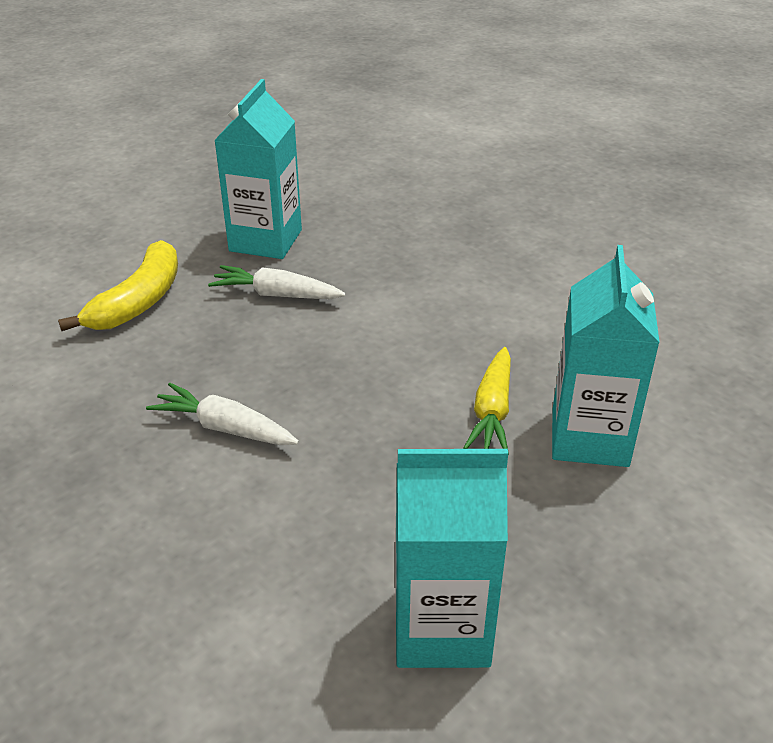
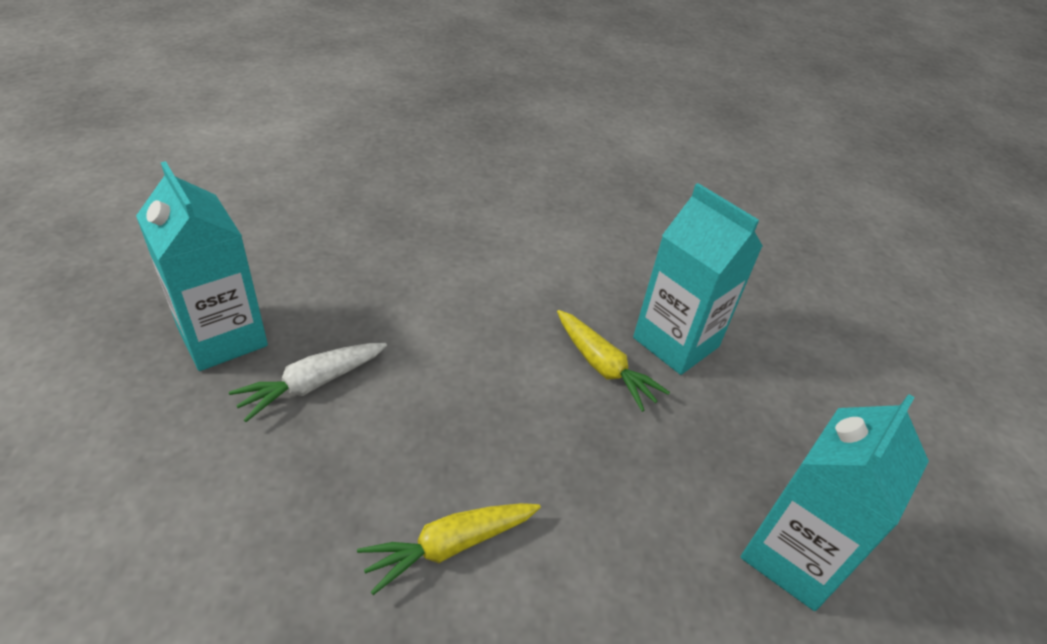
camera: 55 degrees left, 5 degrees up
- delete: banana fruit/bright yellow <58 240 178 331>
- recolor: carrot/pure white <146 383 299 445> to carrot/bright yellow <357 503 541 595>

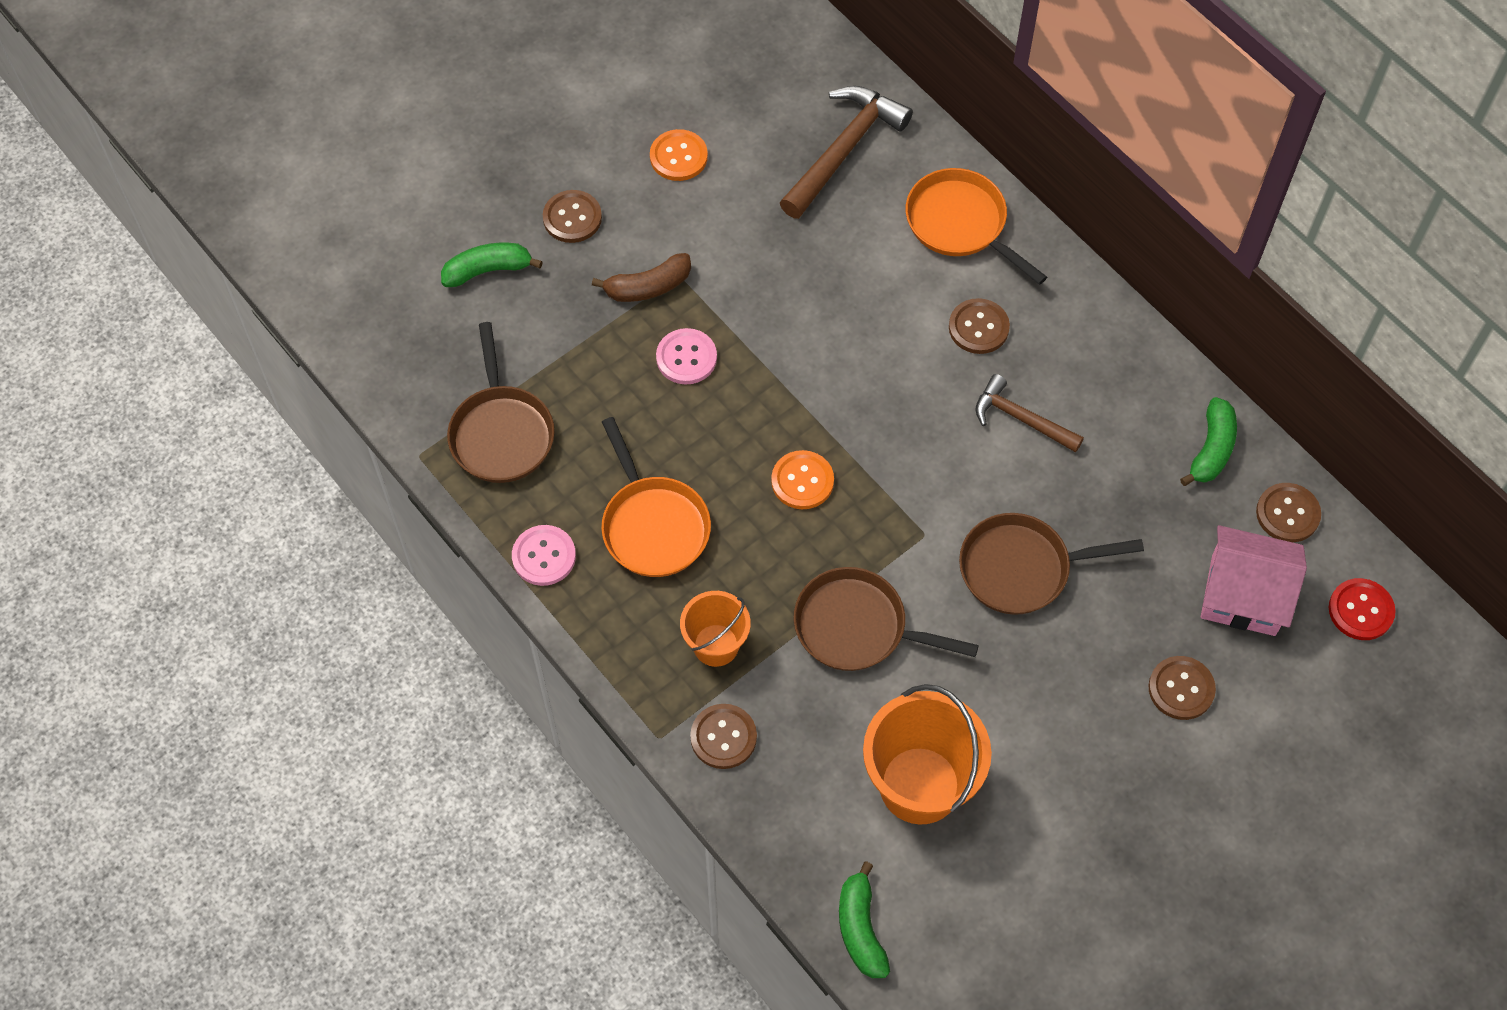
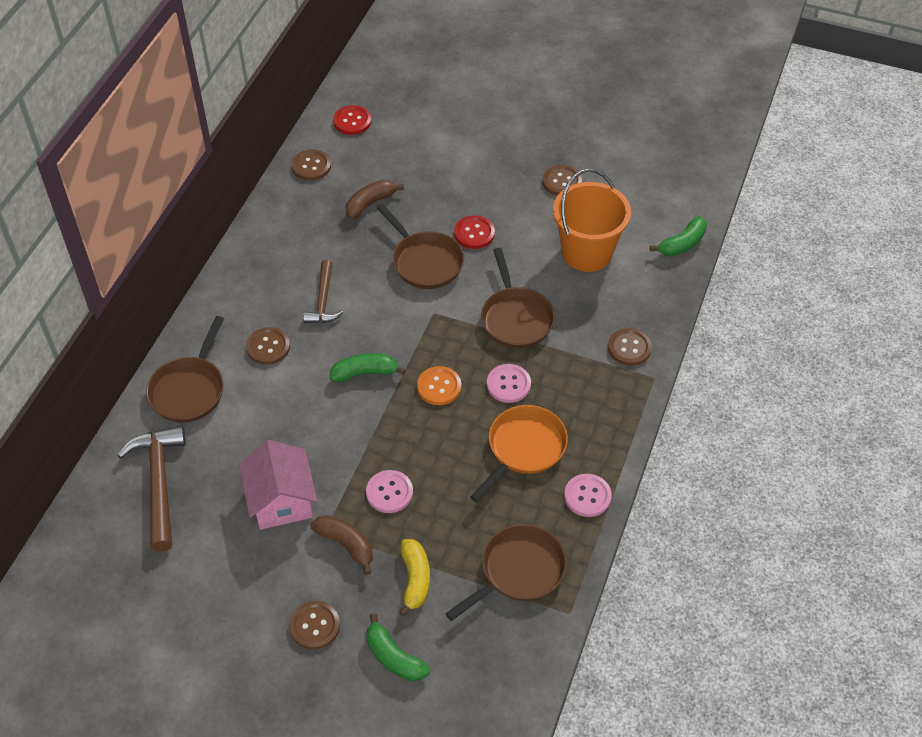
camera: 120 degrees left, 10 degrees down
- delete: shirt button/orange <650 129 708 181>
- delete: sand bucket/orange <680 591 751 667>
- rotate: claw hammer/dark brown <780 86 913 219> = <117 425 186 552> 75 degrees clockwise
- recolor: frying pan/orange <906 168 1047 285> to frying pan/dark brown <146 316 224 423>
- move: shirt button/dark brown <1148 656 1216 720> to <542 165 582 196>
- move: banana fruit/emerald <1180 397 1237 486> to <330 353 406 382>
- move: toy house/rose-pink <1201 525 1307 636> to <239 440 317 530>
- insert: banana fruit/dark brown <346 180 404 219>
- insert: banana fruit/bright yellow <399 539 430 616>
- insert: shirt button/scarlet <454 216 495 249>
- insert: shirt button/rose-pink <487 364 531 403>

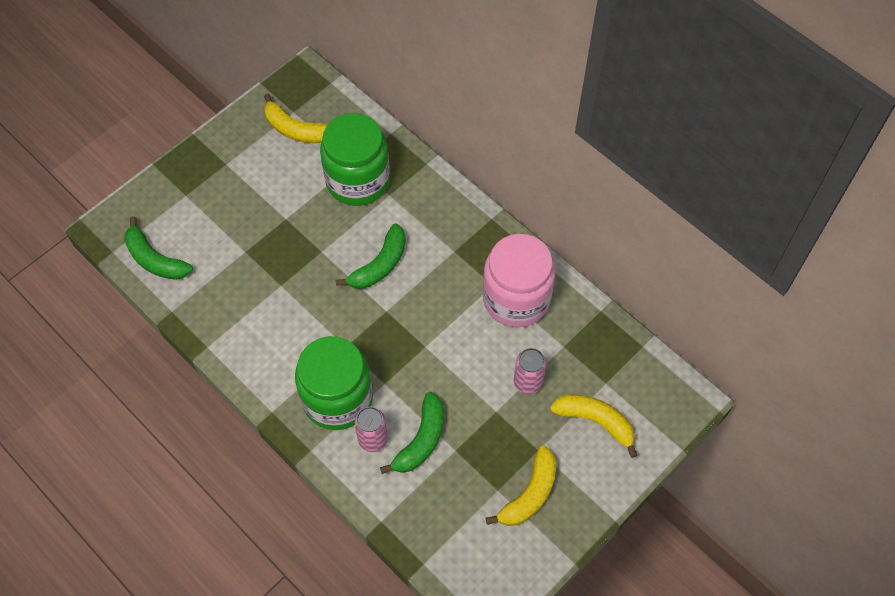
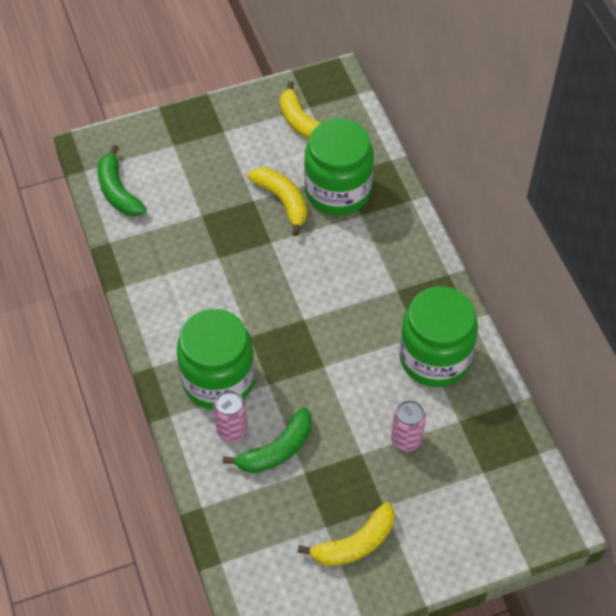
camera: 25 degrees right, 5 degrees down
- delete: banana fruit/emerald <336 223 406 289>
- recolor: jar/rose-pink <483 234 555 327> to jar/emerald <399 286 478 387>
- move: banana fruit/bright yellow <550 394 637 458> to <248 167 307 236>

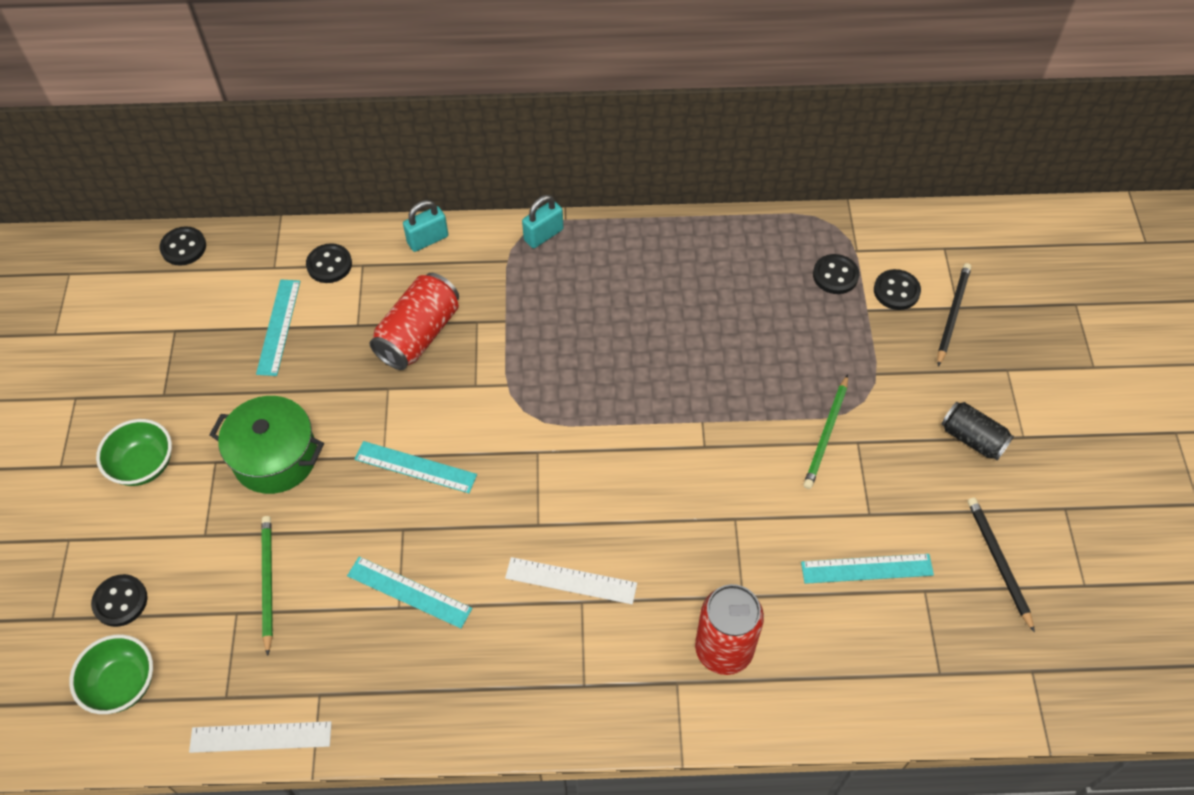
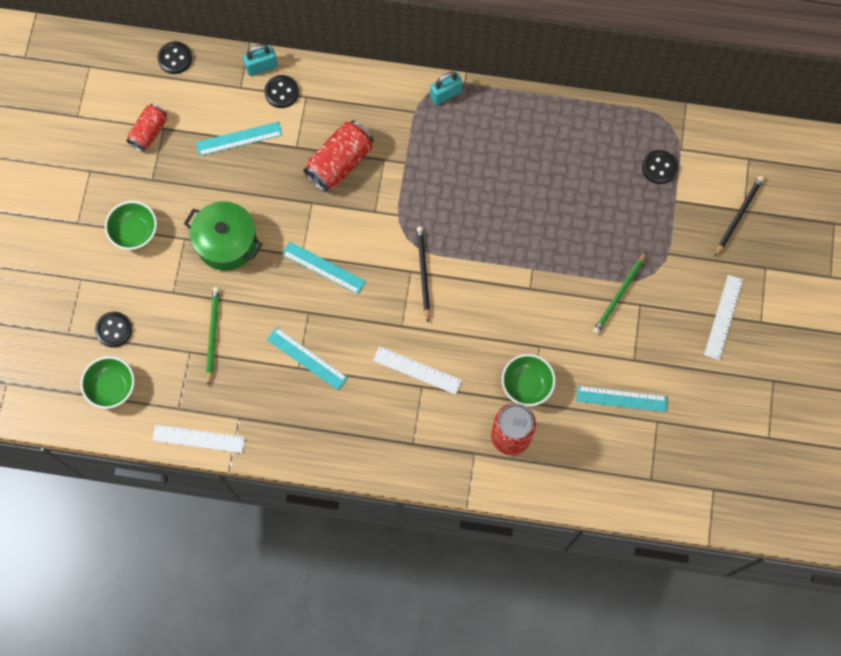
camera: 10 degrees right, 15 degrees up
- rotate: straightedge/aqua <256 279 300 376> = <196 122 282 156> 60 degrees clockwise
- move: lock/aqua <403 200 448 252> to <243 44 278 76>
- delete: shirt button/jet-black <874 269 921 310>
- replace: can/jet-black <942 402 1014 460> to straightedge/pure white <704 275 743 360>
- move: wooden pencil/jet-black <968 498 1035 632> to <417 226 430 322>
- insert: can/scarlet <126 104 167 152>
- insert: serving bowl/emerald <502 354 556 406>

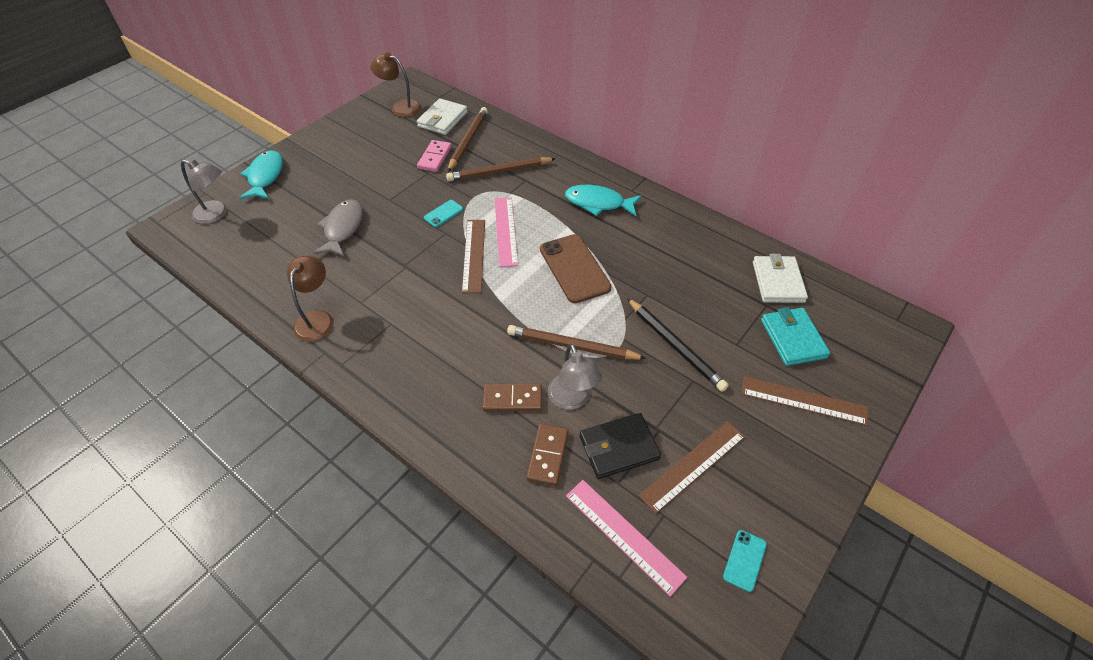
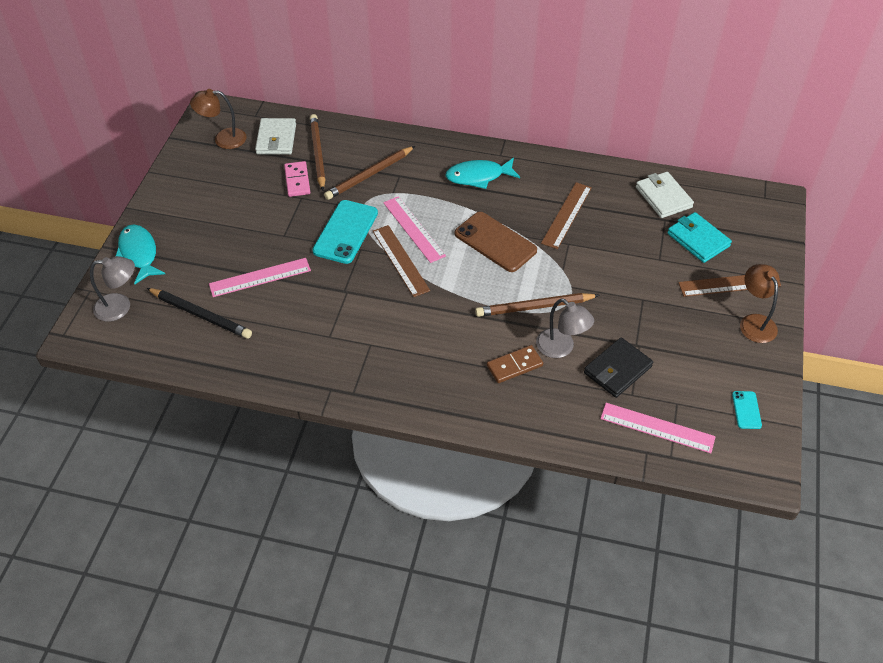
camera: 25 degrees left, 0 degrees up
- move: lamp/dark brown <287 256 334 342> to <740 264 780 343>
- replace: toy fish/grey <313 199 363 256> to straightedge/rose-pink <209 258 311 297>
- resize: phone/aqua <424 200 463 227> = <312 200 378 264> x2.07
- delete: domino tile/dark brown <526 424 569 486>
- move: wooden pencil/jet-black <627 298 729 392> to <147 288 252 339>
- move: straightedge/dark brown <638 421 745 514> to <541 182 592 249>

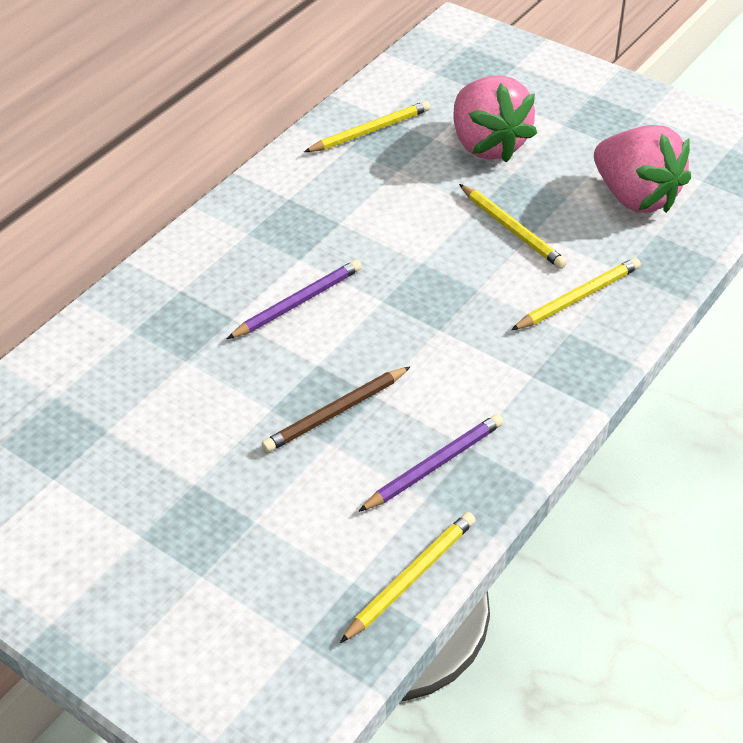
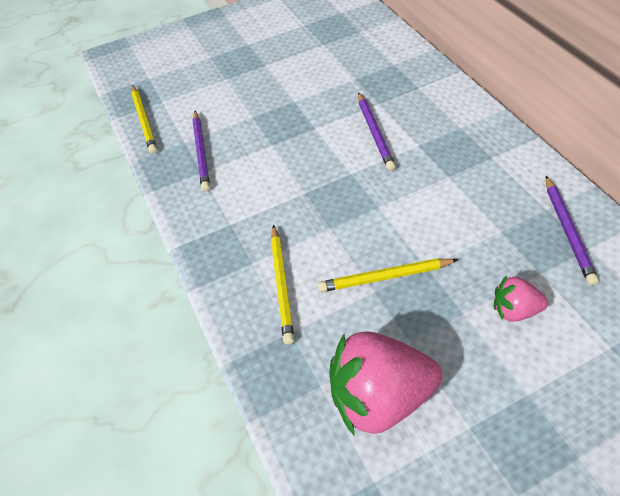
camera: 120 degrees right, 5 degrees up
- delete: wooden pencil/dark brown <262 367 410 452>
- recolor: wooden pencil/bright yellow <304 101 430 152> to wooden pencil/purple <546 176 599 285>
- resize: strawberry/rose-pink <454 75 537 163> = <494 275 548 322> x0.51

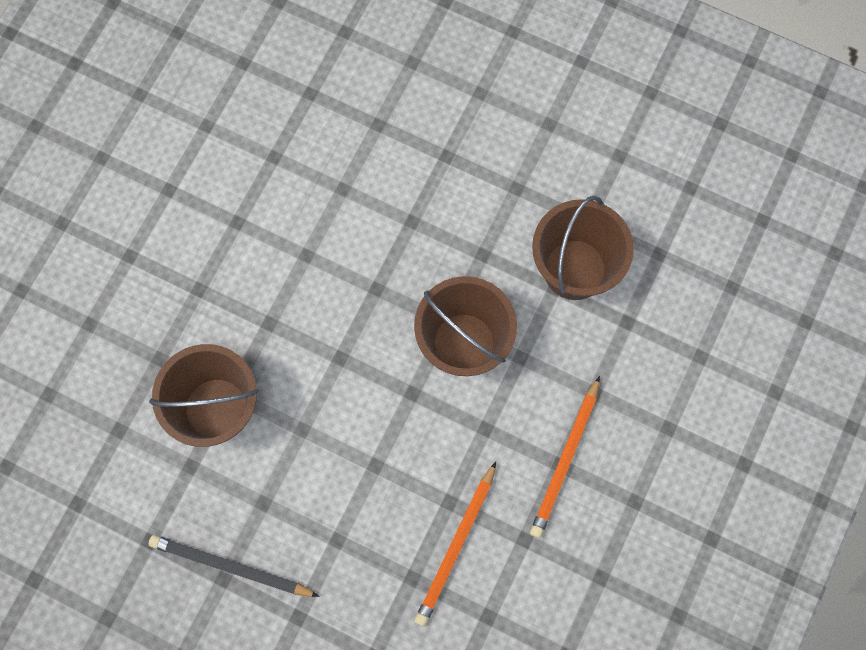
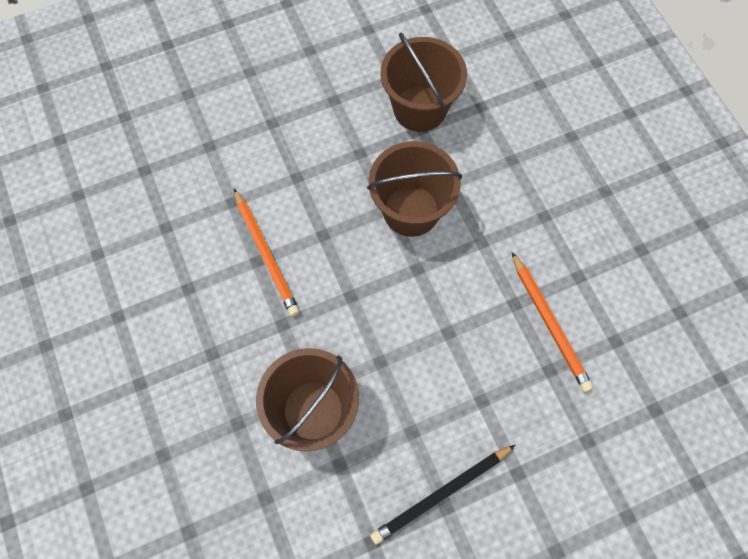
camera: 50 degrees left, 5 degrees down
- move: wooden pencil/orange <530 376 600 538> to <234 188 300 317>

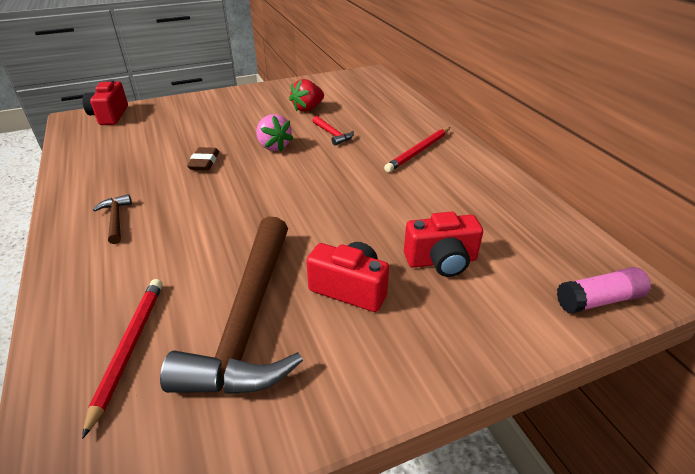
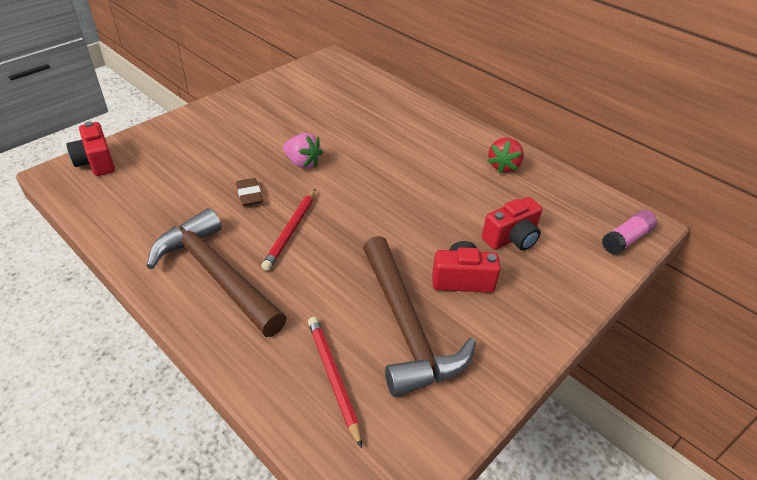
camera: 25 degrees left, 5 degrees up
- resize: claw hammer/dark brown <93 194 132 244> = <147 208 287 337> x2.49
- move: strawberry/scarlet <289 79 324 112> to <487 138 524 173>
- delete: claw hammer/scarlet <312 116 354 146>
- move: wooden pencil/scarlet <384 127 450 172> to <261 189 315 271>

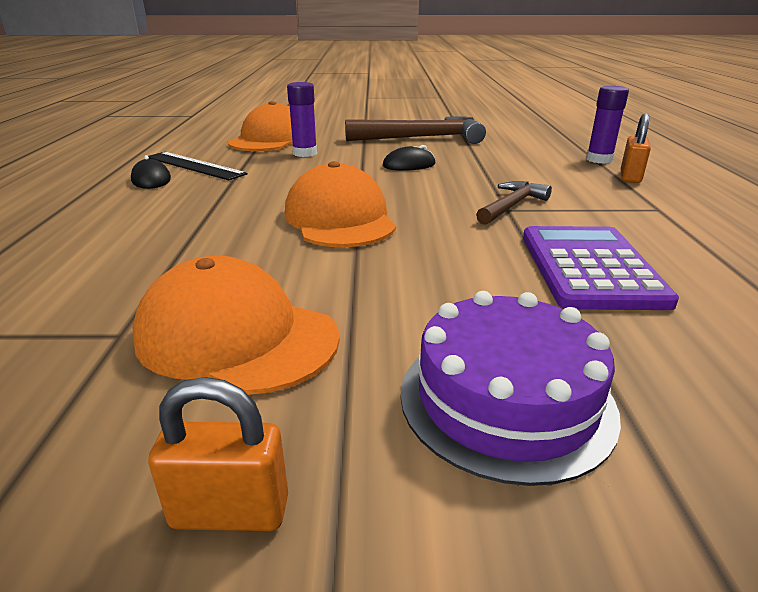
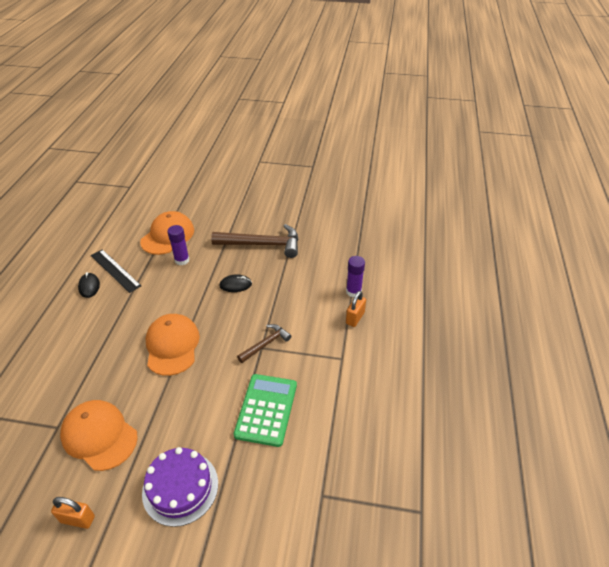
camera: 10 degrees right, 15 degrees up
- recolor: calculator/purple <523 226 679 310> to calculator/emerald <234 374 297 447>

